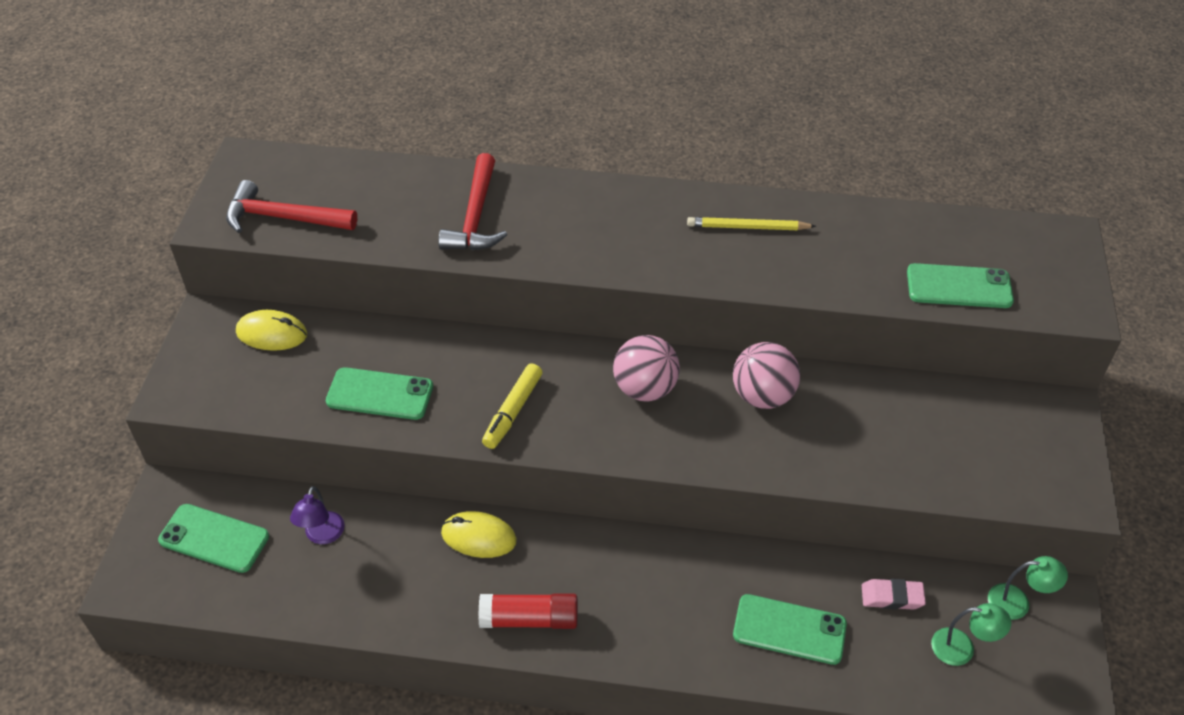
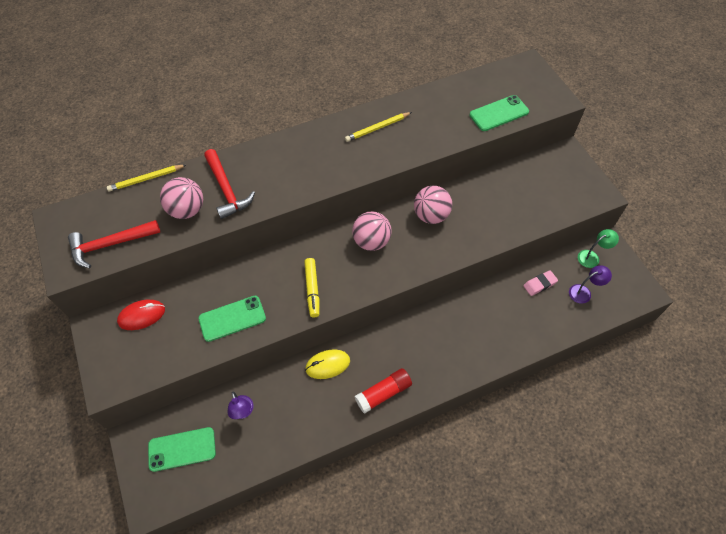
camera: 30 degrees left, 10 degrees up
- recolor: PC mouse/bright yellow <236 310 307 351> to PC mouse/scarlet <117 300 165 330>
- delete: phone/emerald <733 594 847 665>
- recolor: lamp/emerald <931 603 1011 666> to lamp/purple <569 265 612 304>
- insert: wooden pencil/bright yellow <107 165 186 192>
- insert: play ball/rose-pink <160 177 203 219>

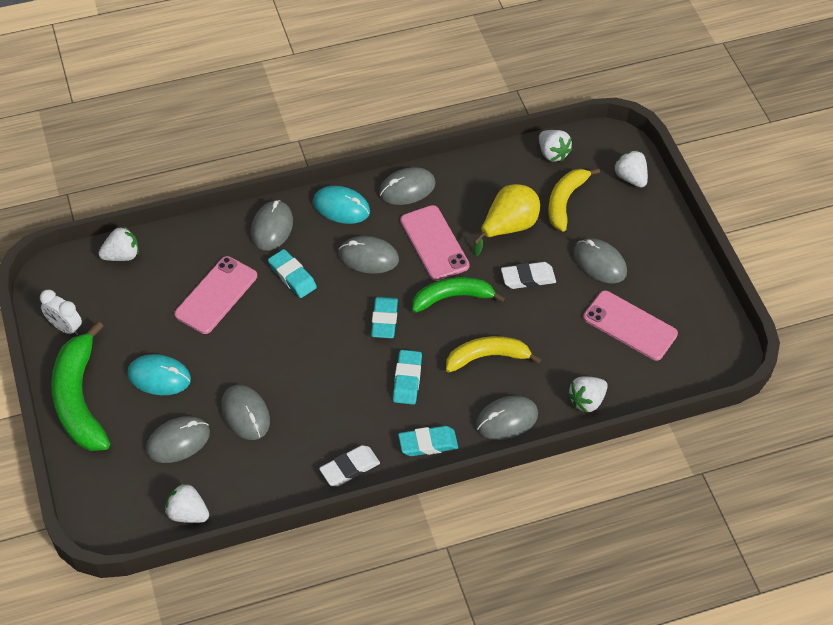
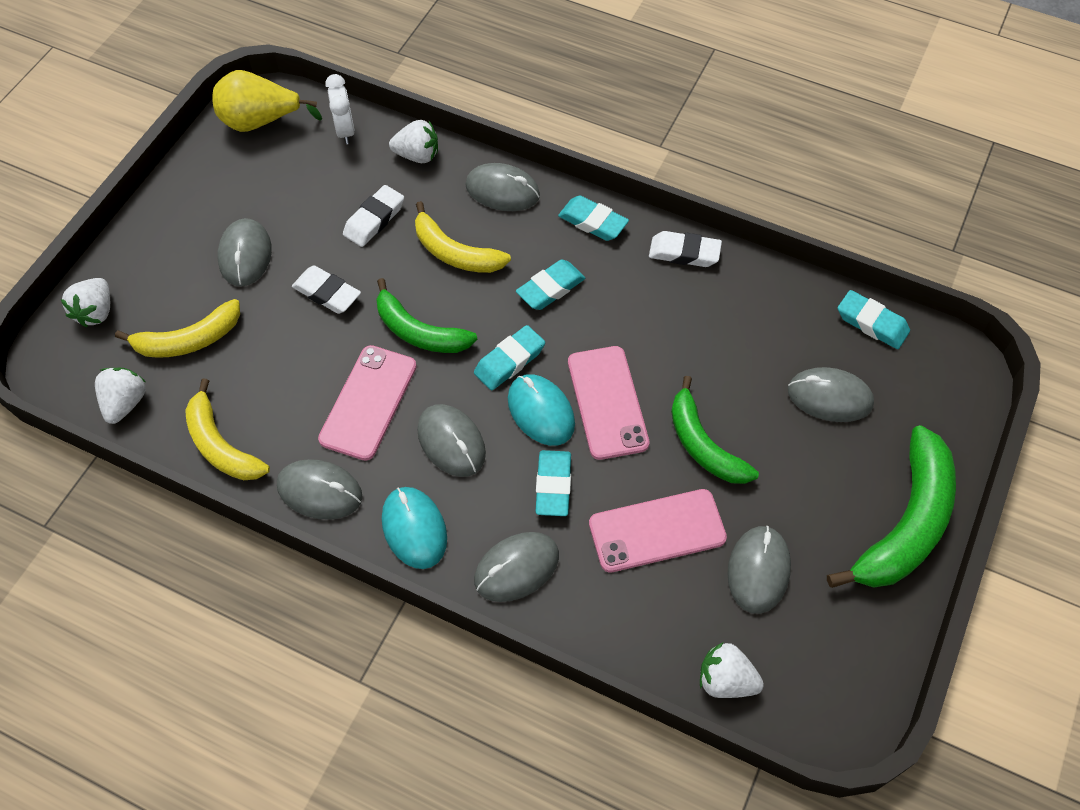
camera: 135 degrees left, 5 degrees up
- move: alarm clock/pure white <40 289 82 336> to <325 74 355 144>
- move: PC mouse/aqua <127 354 191 395> to <508 374 575 446>
- replace: strawberry/pure white <165 483 209 523> to pencil eraser/aqua <838 290 910 349>
- move: PC mouse/grey <221 385 270 440> to <728 526 791 614>
- move: toy pear/bright yellow <473 184 540 256> to <212 70 322 132>
- move: phone/rose-pink <583 290 678 361> to <568 346 649 460>
- insert: banana fruit/bright yellow <185 378 270 480>
- insert: pencil eraser/pure white <343 185 404 247>
- insert: banana fruit/emerald <671 376 759 484>

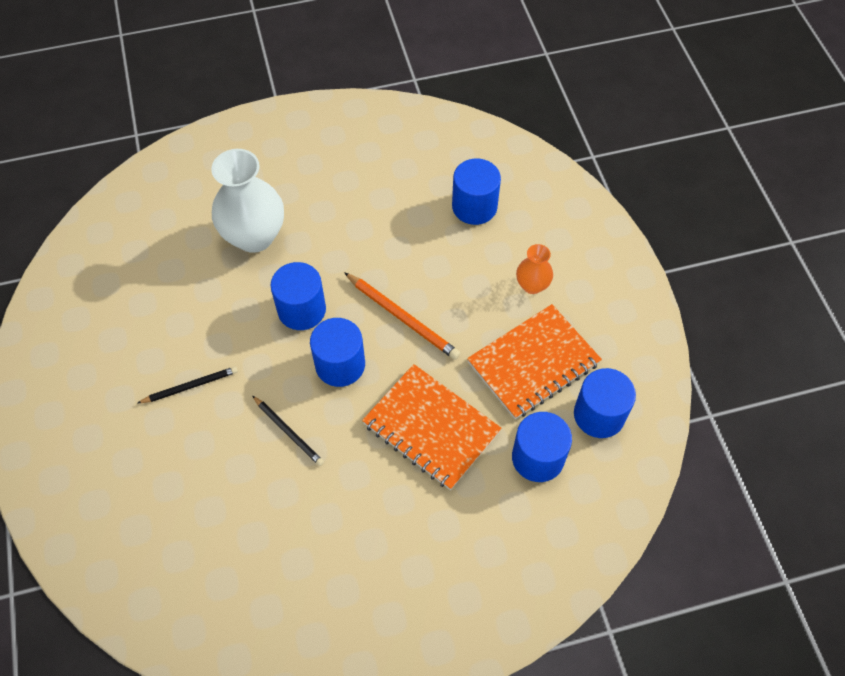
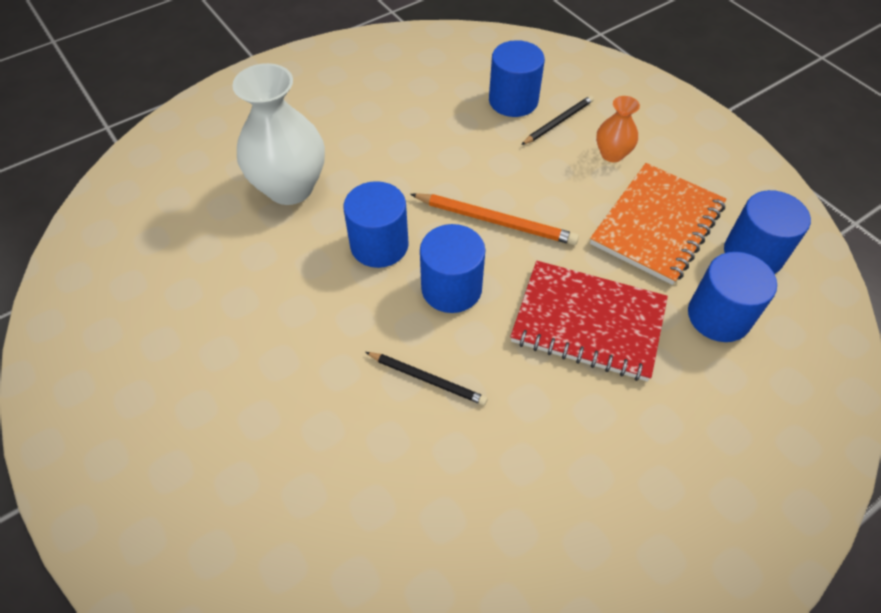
camera: 20 degrees left, 5 degrees down
- move: wooden pencil/jet-black <138 366 238 403> to <521 95 594 145>
- recolor: notepad/orange <362 364 502 490> to notepad/scarlet <510 261 668 381>

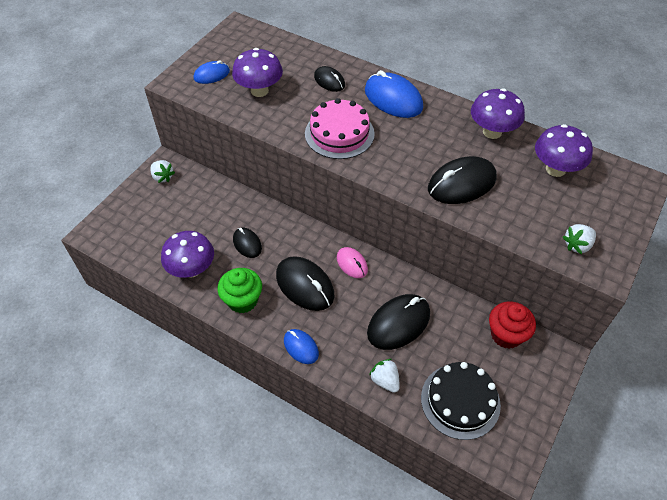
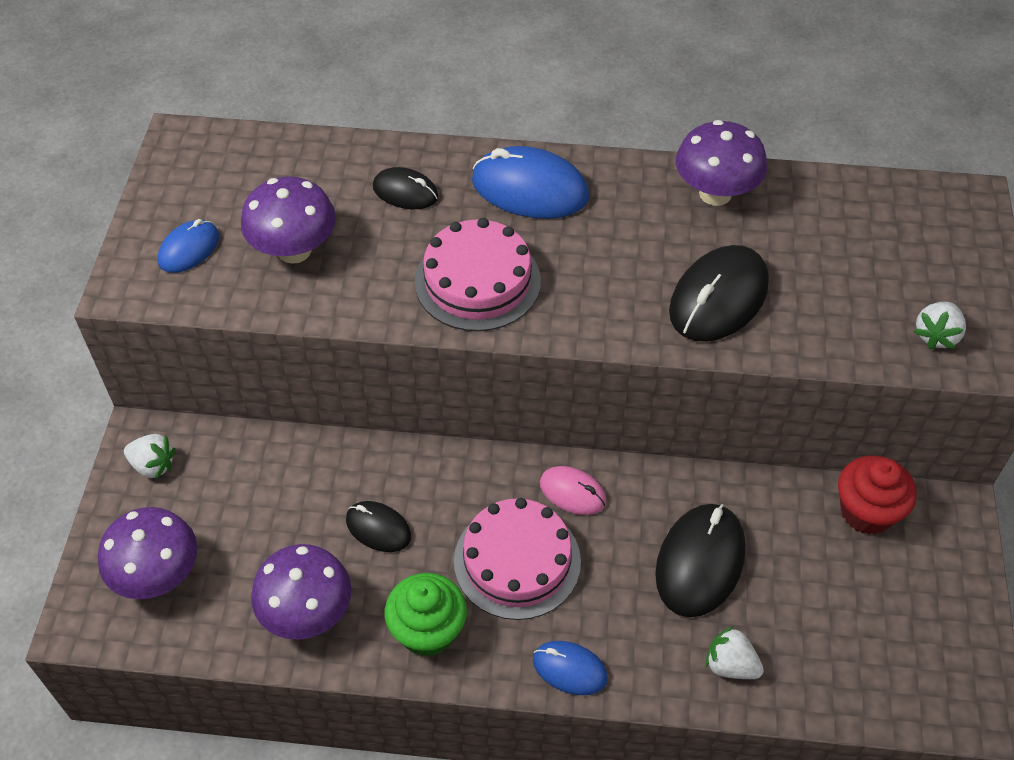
camera: 25 degrees left, 0 degrees up
- replace: PC mouse/jet-black <276 256 335 311> to gateau/rose-pink <454 498 581 620>
- delete: gateau/jet-black <421 362 501 440>
- move: toadstool/purple <535 124 593 177> to <98 507 198 599>

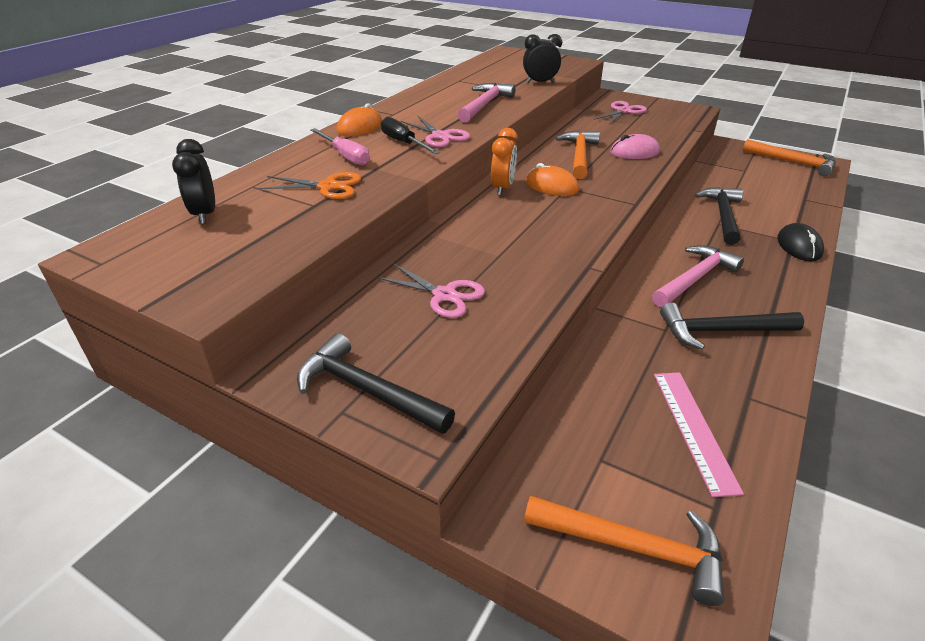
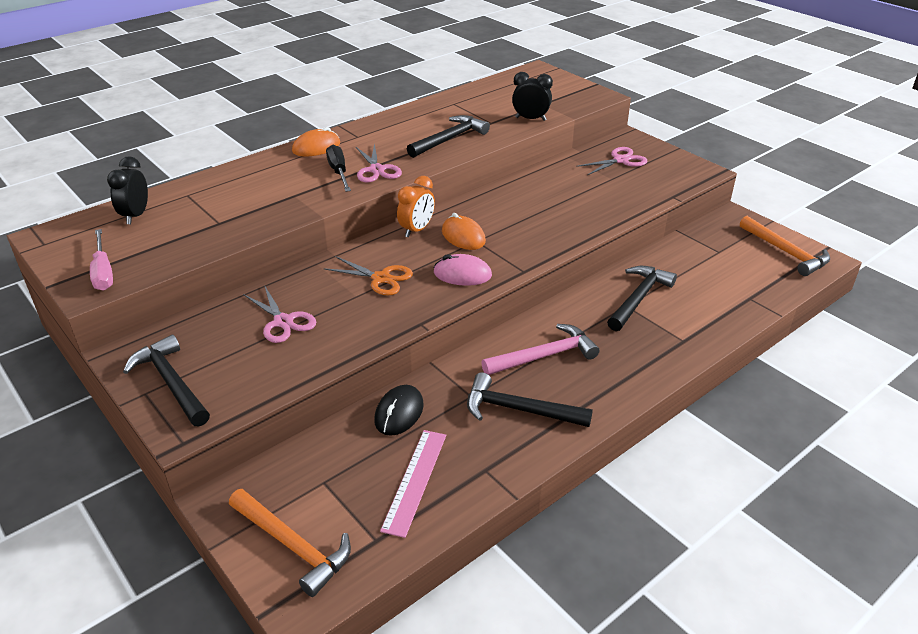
camera: 20 degrees right, 0 degrees up
- move: shears/orange <259 172 362 199> to <324 256 413 296>
- move: hand screwdriver/rose-pink <310 128 370 165> to <90 229 113 291>
- recolor: claw hammer/rose-pink <457 83 516 122> to claw hammer/jet-black <407 115 490 158>
- delete: claw hammer/orange <555 130 600 179>
- move: PC mouse/rose-pink <610 134 660 159> to <433 254 492 286>
- move: PC mouse/jet-black <777 223 824 261> to <374 385 424 436>

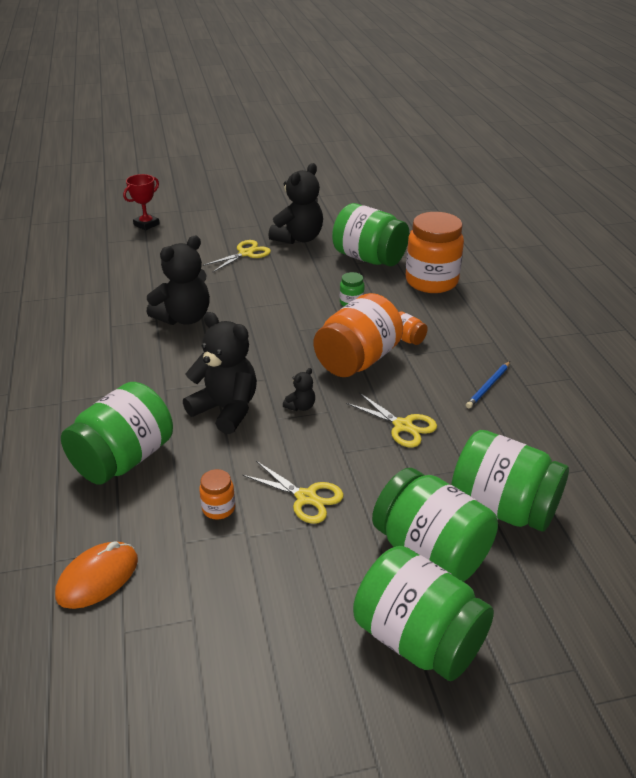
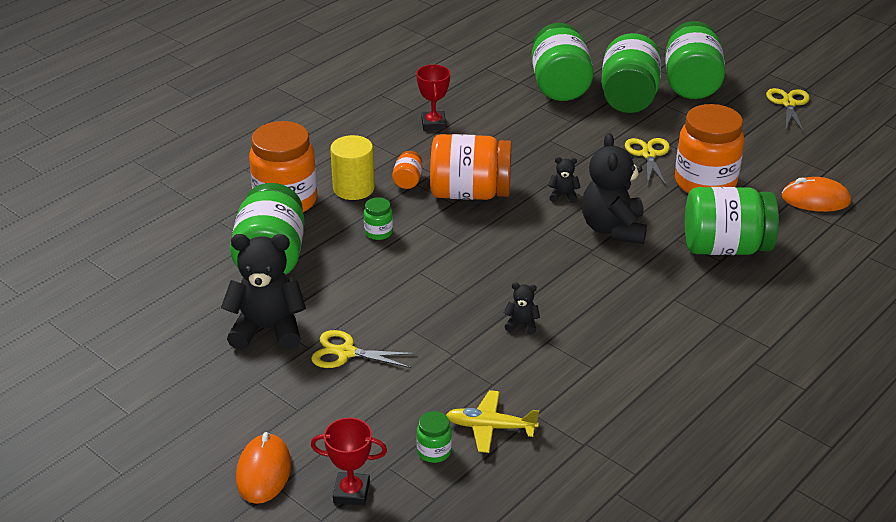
camera: 125 degrees left, 0 degrees up
- resize: stuffed bear/jet-black <146 236 210 325> = <504 283 540 335> x0.44
- resize: jar/orange <199 469 235 520> = <675 104 744 193> x2.29
- move: shears/bright yellow <346 393 437 447> to <766 88 810 133>
- replace: wooden pencil/blue <466 361 510 408> to trophy/scarlet <416 64 450 131>
- insert: PC mouse/orange <236 432 291 504>
- insert: cylinder/bright yellow <330 135 375 200>
- insert: jar/emerald <417 411 452 463>
- insert: aeroplane/bright yellow <446 390 539 453>

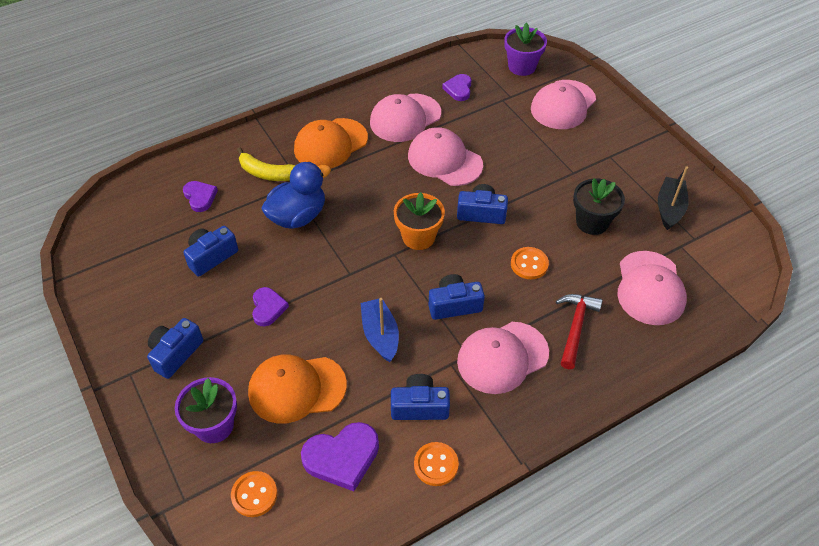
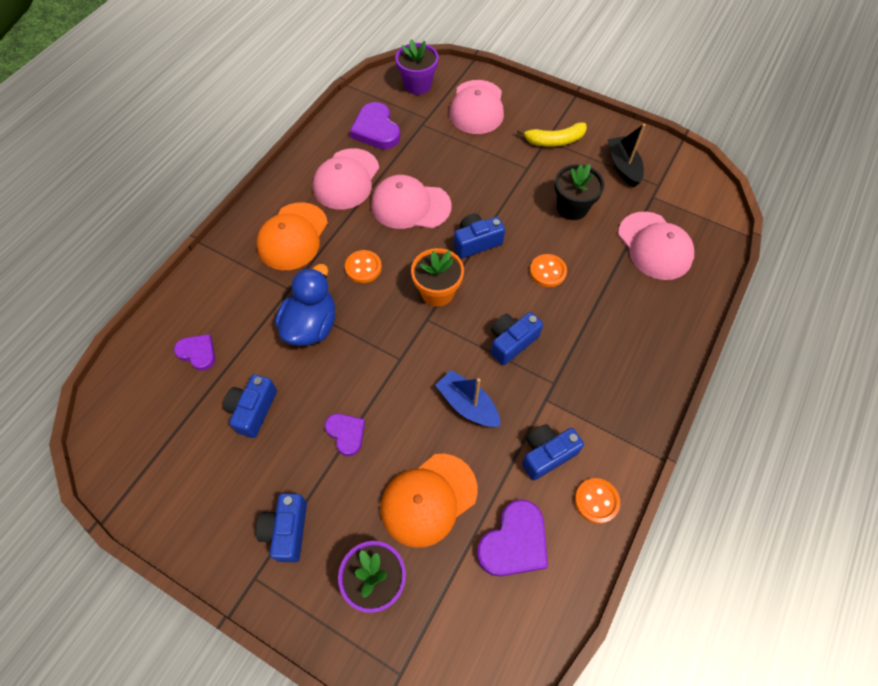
camera: 30 degrees left, 10 degrees up
- move: shirt button/orange <231 471 278 517> to <345 250 382 283>
- move: banana fruit/bright yellow <237 148 296 181> to <517 122 587 147>
- resize: heart/purple <442 74 471 101> = <350 102 400 149> x1.61
- delete: baseball cap/rose-pink <457 322 549 394>
- delete: claw hammer/scarlet <556 294 603 369>

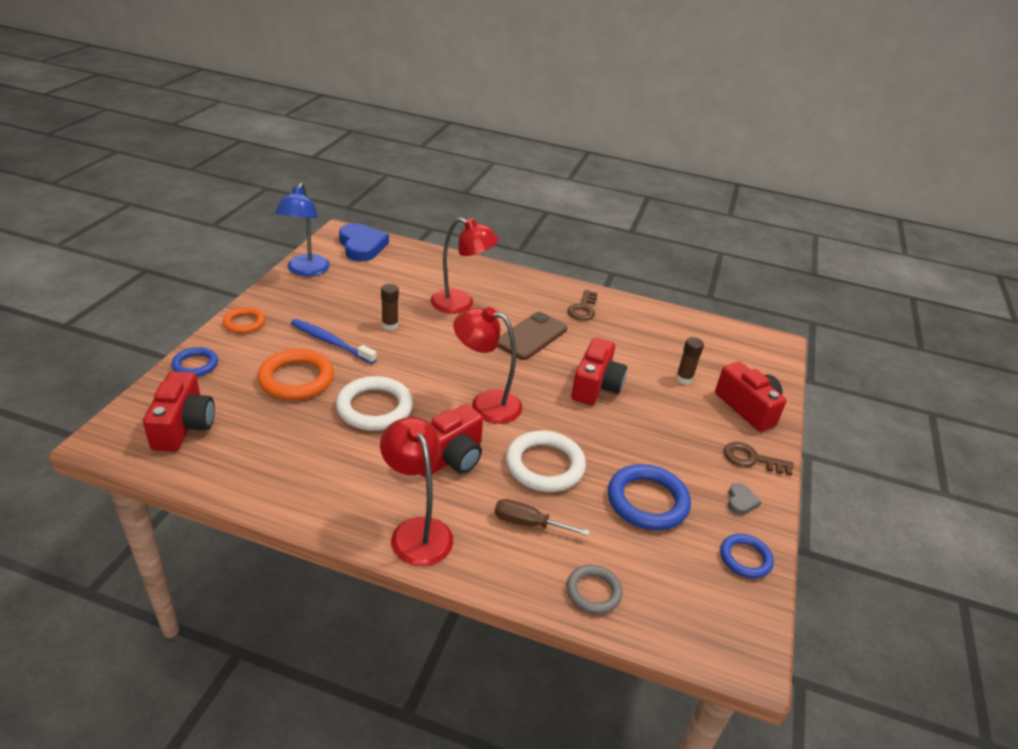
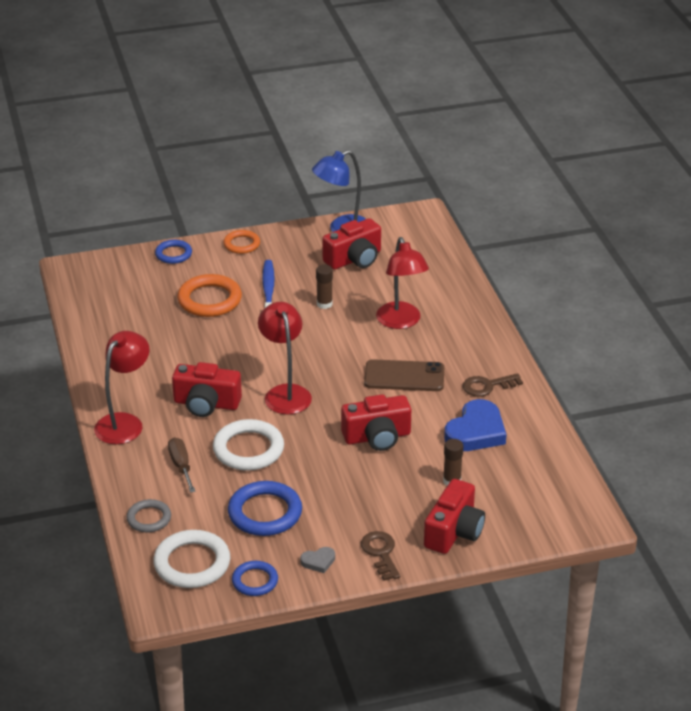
camera: 60 degrees right, 0 degrees up
- move: compact camera/scarlet <143 371 215 451> to <322 218 381 270>
- move: torus/pure white <336 376 413 431> to <153 530 230 588>
- move: heart/blue <339 223 389 261> to <444 399 506 451>

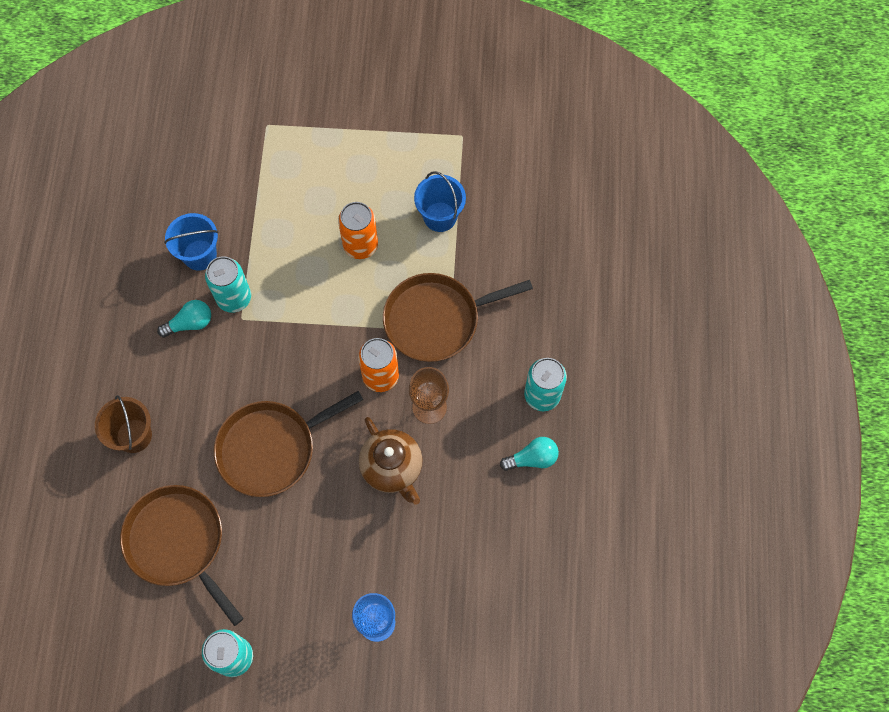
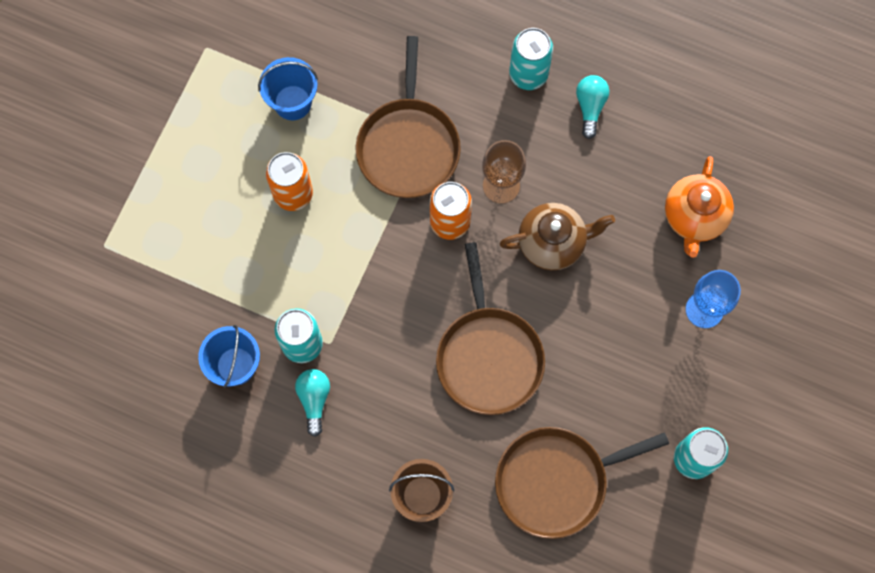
camera: 70 degrees left, 5 degrees up
- insert: teapot/orange <665 156 734 258>

